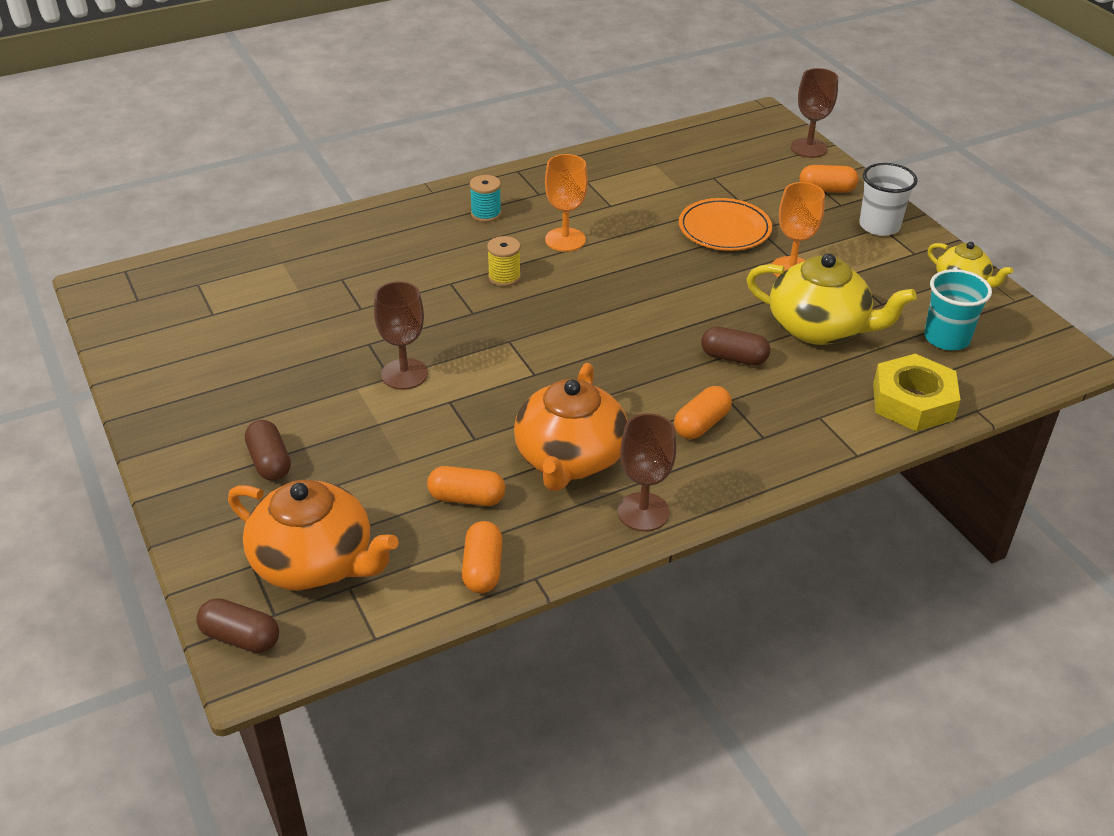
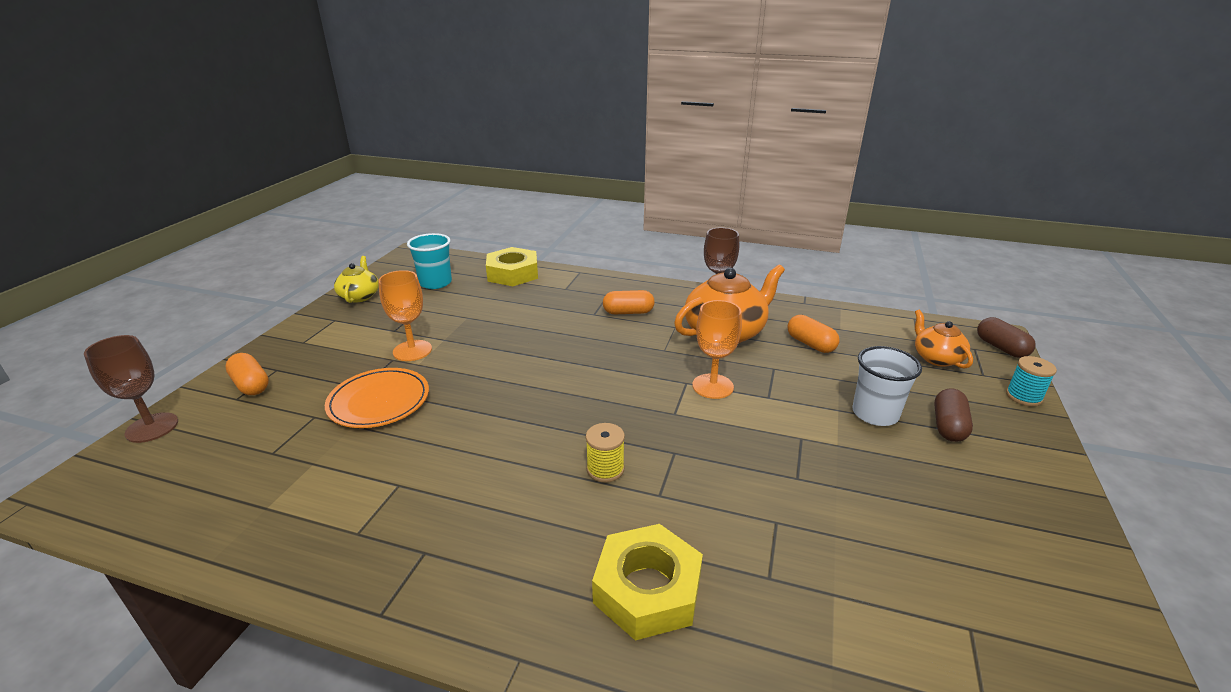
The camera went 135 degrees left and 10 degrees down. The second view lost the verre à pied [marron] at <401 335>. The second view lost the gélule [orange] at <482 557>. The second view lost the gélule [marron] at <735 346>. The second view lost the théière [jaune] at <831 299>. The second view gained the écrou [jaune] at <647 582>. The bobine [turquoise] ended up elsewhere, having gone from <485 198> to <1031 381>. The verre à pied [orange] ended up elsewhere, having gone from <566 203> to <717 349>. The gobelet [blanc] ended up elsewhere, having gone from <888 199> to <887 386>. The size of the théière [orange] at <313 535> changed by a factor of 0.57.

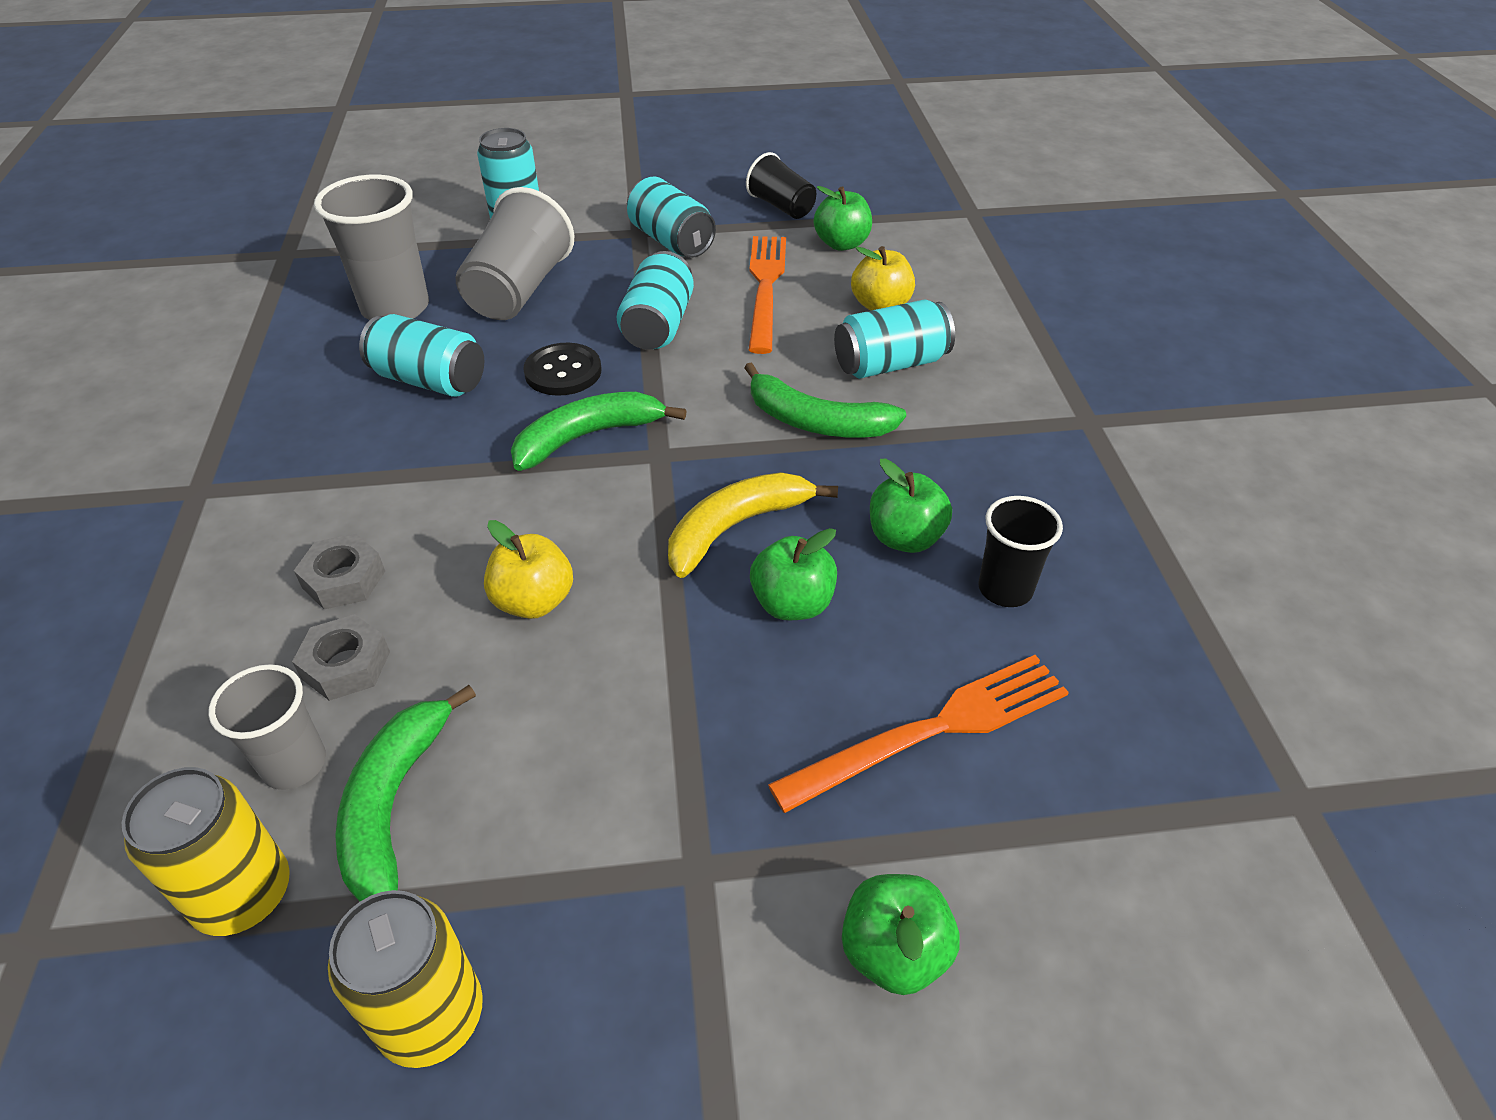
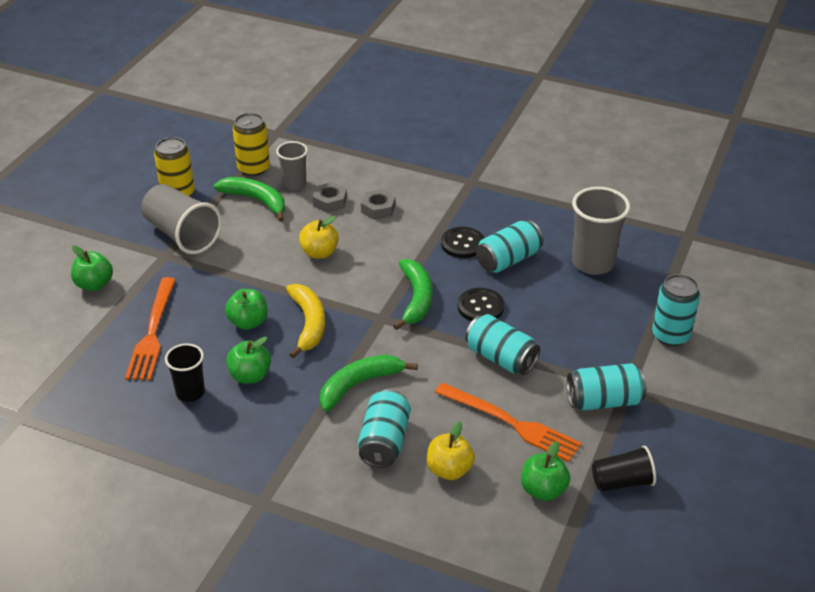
The camera went 120 degrees right and 5 degrees down. The second view gained the bouton [noir] at <462 242>. The gobelet [gris] ended up elsewhere, having gone from <514 253> to <181 219>.

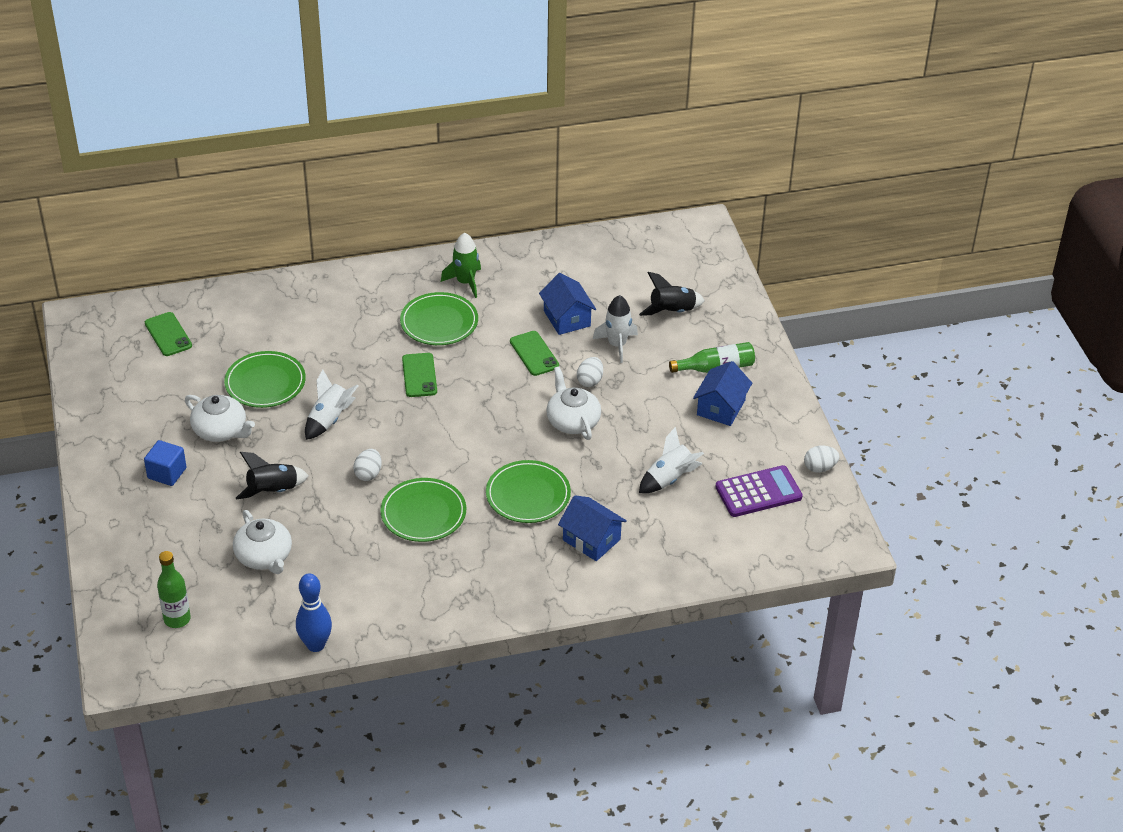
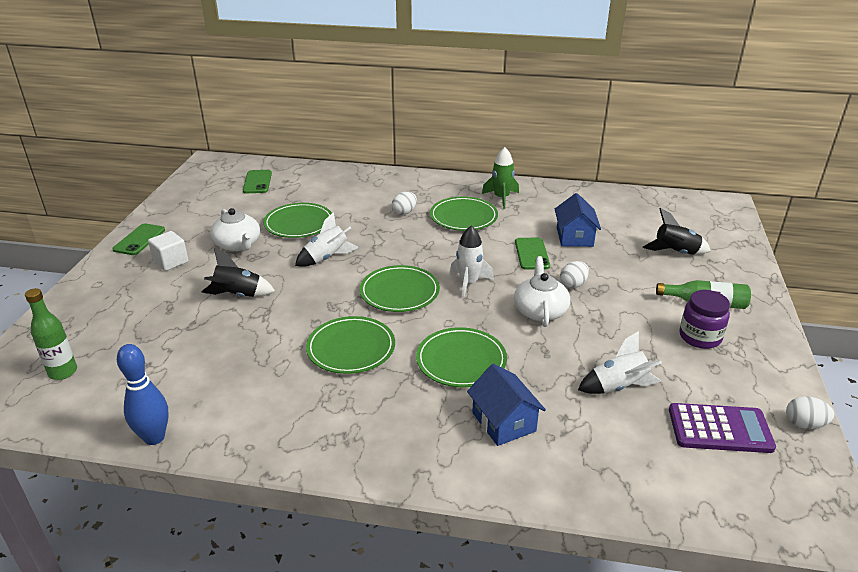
The camera went 25 degrees right and 10 degrees down. The second view lost the théière [blanc] at <262 542>. The second view gained the assiette [vert] at <400 288>. The œuf [blanc] ended up elsewhere, having gone from <367 465> to <404 203>. The téléphone [vert] ended up elsewhere, having gone from <419 375> to <138 239>. The fusée [blanc] ended up elsewhere, having gone from <615 329> to <472 262>. Where the maison [bleu] stood at <722 393>, the bocal [violet] came to stand at <704 319>. What was the cube [bleu] at <165 463> turned into the cube [blanc] at <168 251>.

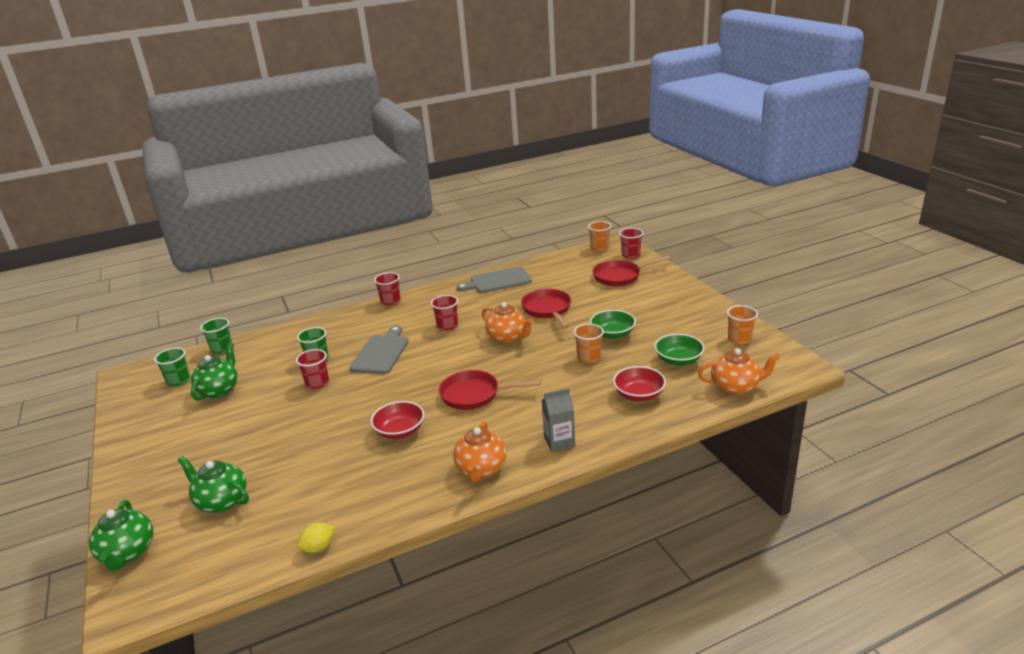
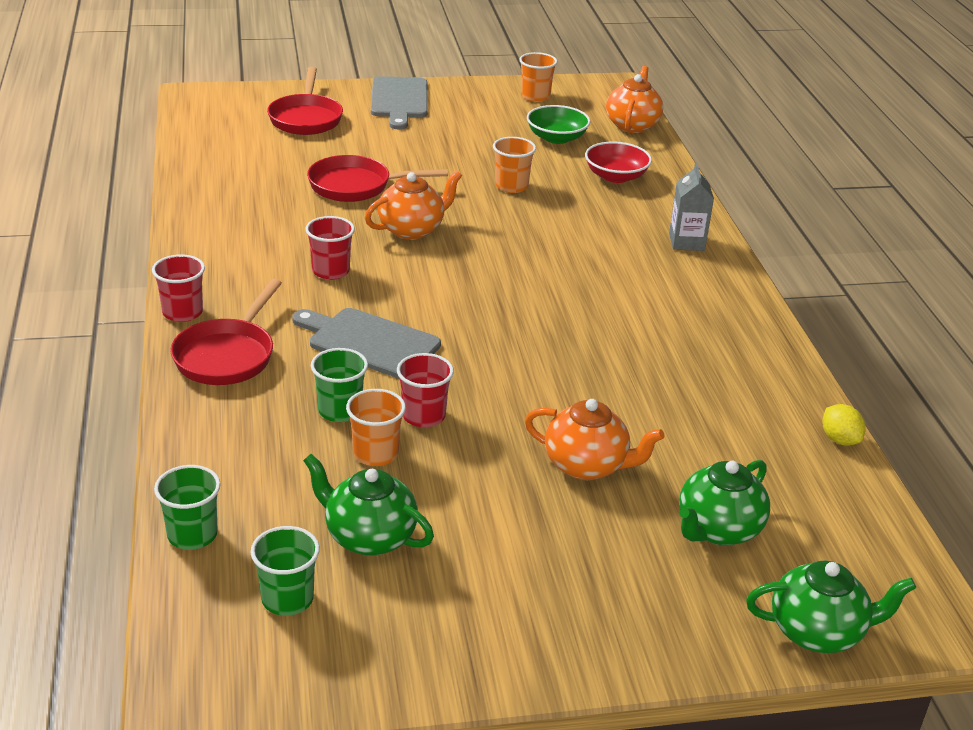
The camera went 80 degrees left and 5 degrees up. The second view lost the bol [rouge] at <397 420>. The second view lost the bol [vert] at <613 324>. The second view lost the gobelet [rouge] at <631 243>. The poêle [rouge] ended up elsewhere, having gone from <490 390> to <226 332>. The théière [orange] ended up elsewhere, having gone from <479 451> to <595 439>. The planche à découper [gris] ended up elsewhere, having gone from <494 279> to <399 102>. The gobelet [orange] ended up elsewhere, having gone from <599 236> to <376 427>.

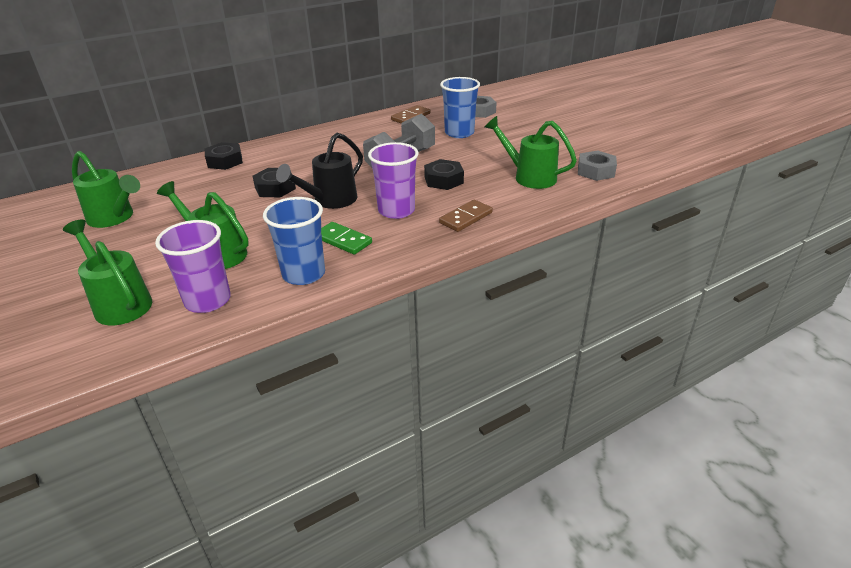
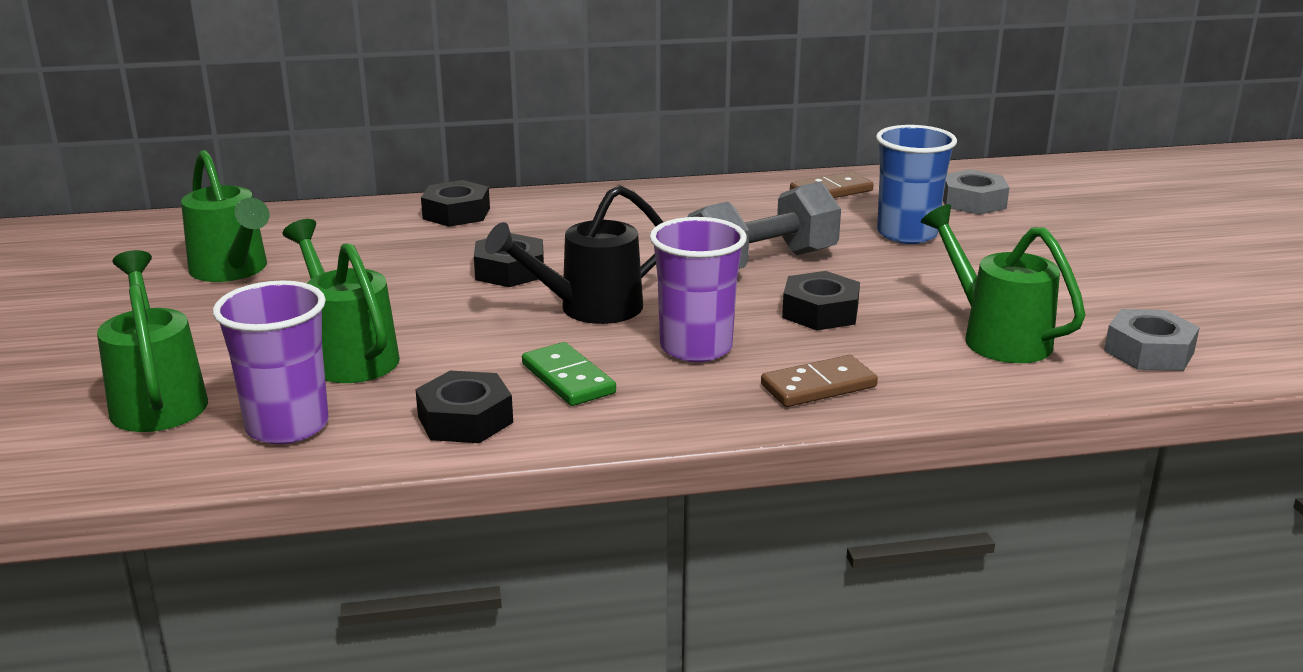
The camera went 20 degrees right and 10 degrees down. Where the gobelet [bleu] stood at <294 241>, the écrou [noir] came to stand at <464 407>.

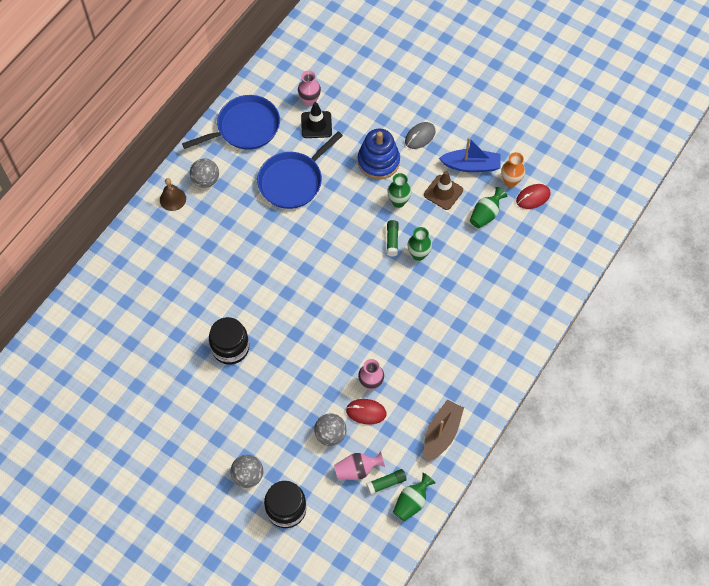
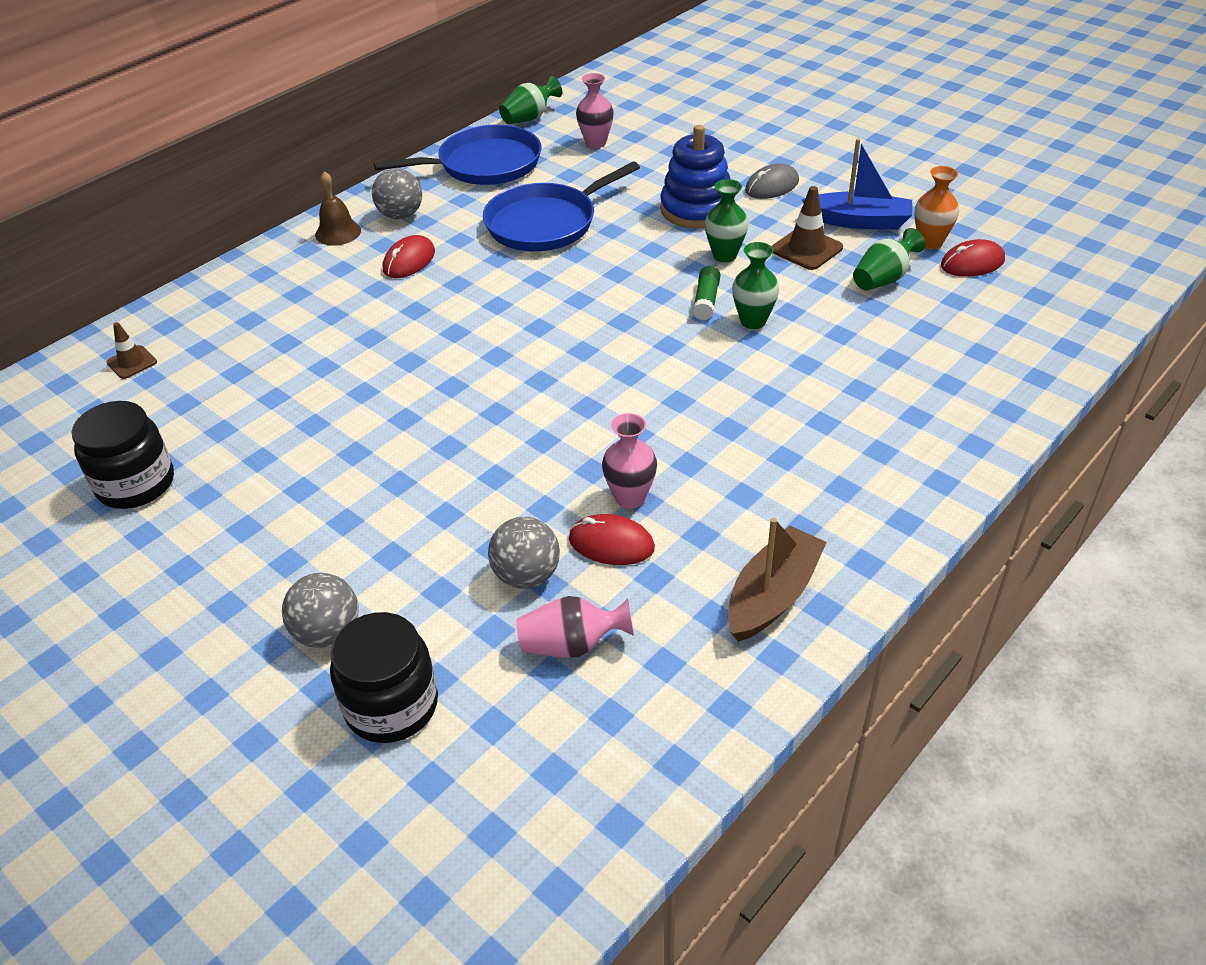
The camera went 10 degrees right and 20 degrees down. The second view lost the cône de chantier [noir] at <316 120>. The second view lost the bâton de colle [vert] at <386 481>. The second view gained the cône de chantier [marron] at <132 350>. The second view gained the souris [rouge] at <409 256>. The bocal [noir] ended up elsewhere, having gone from <229 341> to <123 455>. The vase [vert] ended up elsewhere, having gone from <414 497> to <531 100>.

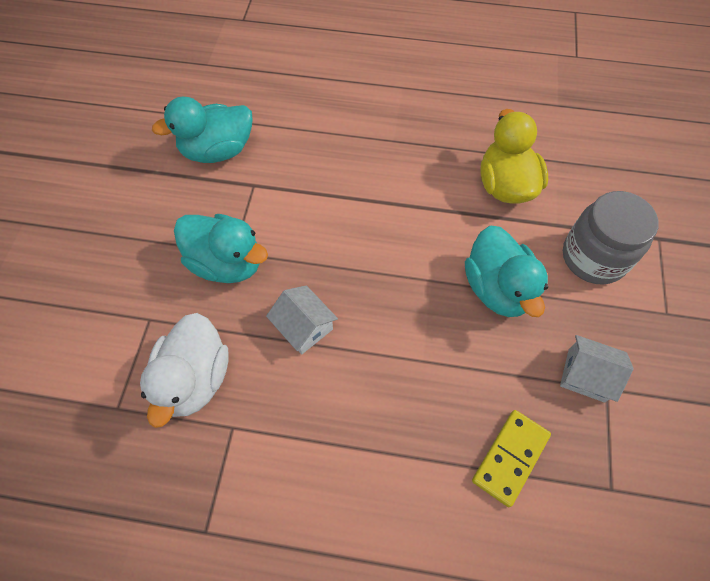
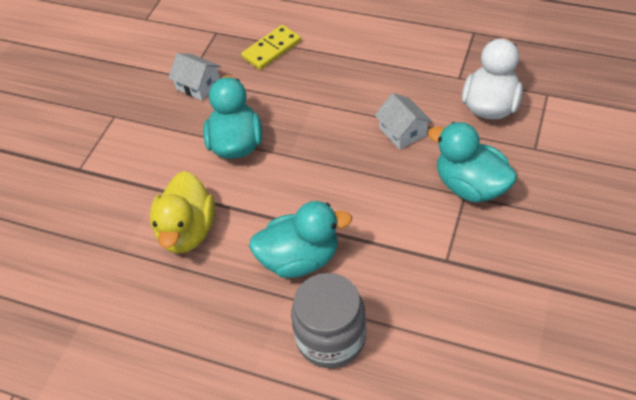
The camera went 165 degrees left and 10 degrees down. The canard [turquoise] ended up elsewhere, having gone from <202 130> to <300 239>. The bocal [gris] ended up elsewhere, having gone from <611 238> to <328 320>.

